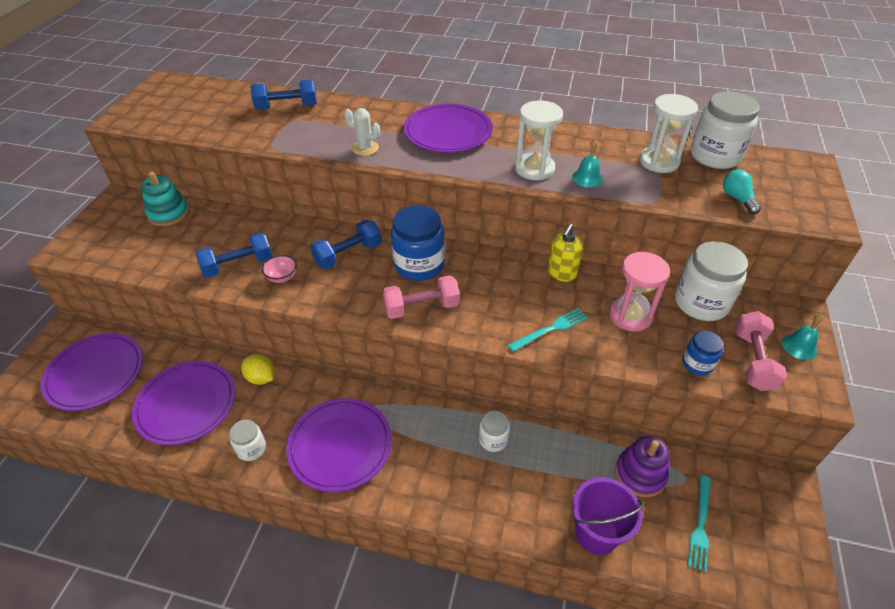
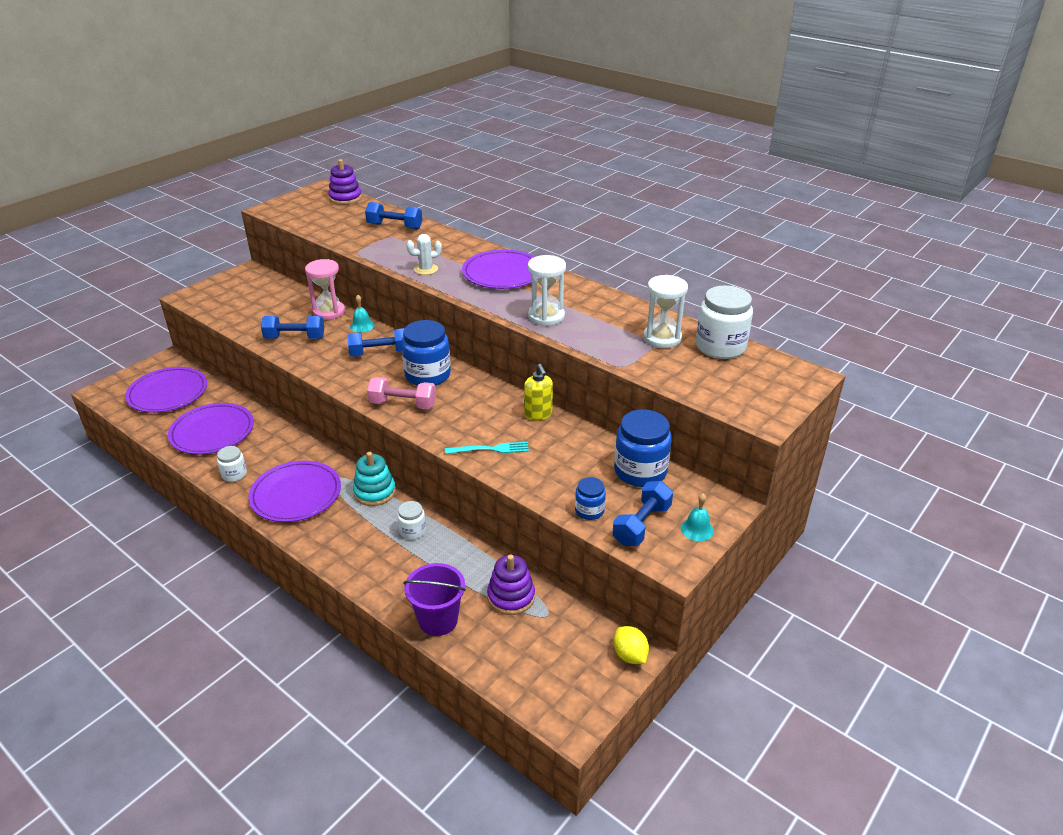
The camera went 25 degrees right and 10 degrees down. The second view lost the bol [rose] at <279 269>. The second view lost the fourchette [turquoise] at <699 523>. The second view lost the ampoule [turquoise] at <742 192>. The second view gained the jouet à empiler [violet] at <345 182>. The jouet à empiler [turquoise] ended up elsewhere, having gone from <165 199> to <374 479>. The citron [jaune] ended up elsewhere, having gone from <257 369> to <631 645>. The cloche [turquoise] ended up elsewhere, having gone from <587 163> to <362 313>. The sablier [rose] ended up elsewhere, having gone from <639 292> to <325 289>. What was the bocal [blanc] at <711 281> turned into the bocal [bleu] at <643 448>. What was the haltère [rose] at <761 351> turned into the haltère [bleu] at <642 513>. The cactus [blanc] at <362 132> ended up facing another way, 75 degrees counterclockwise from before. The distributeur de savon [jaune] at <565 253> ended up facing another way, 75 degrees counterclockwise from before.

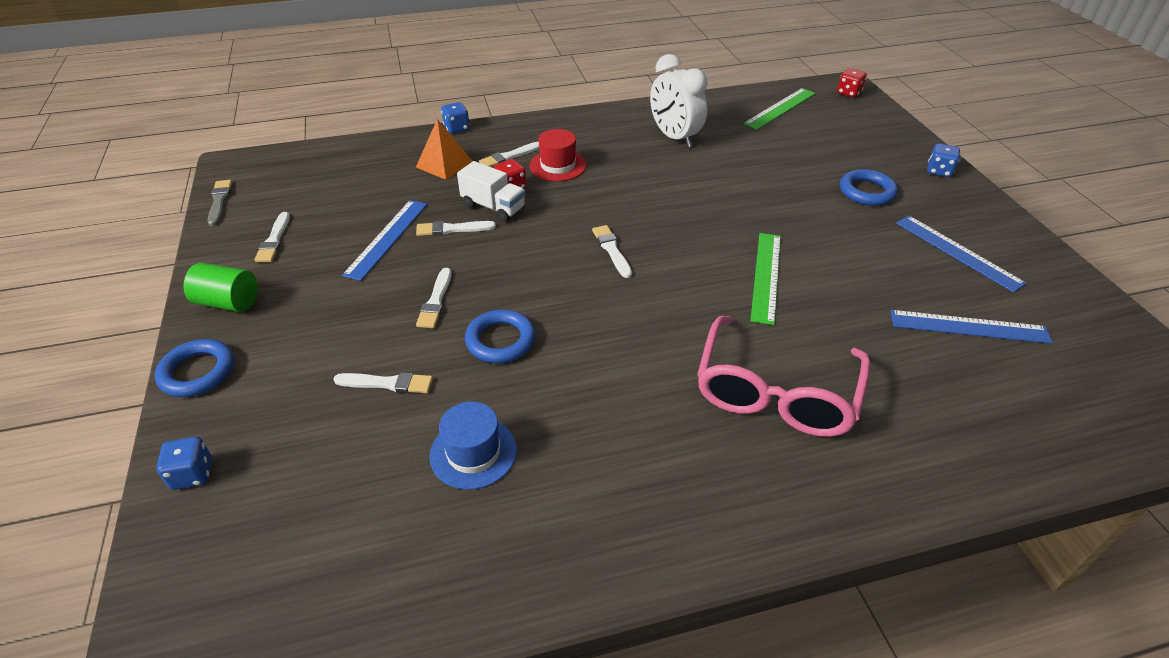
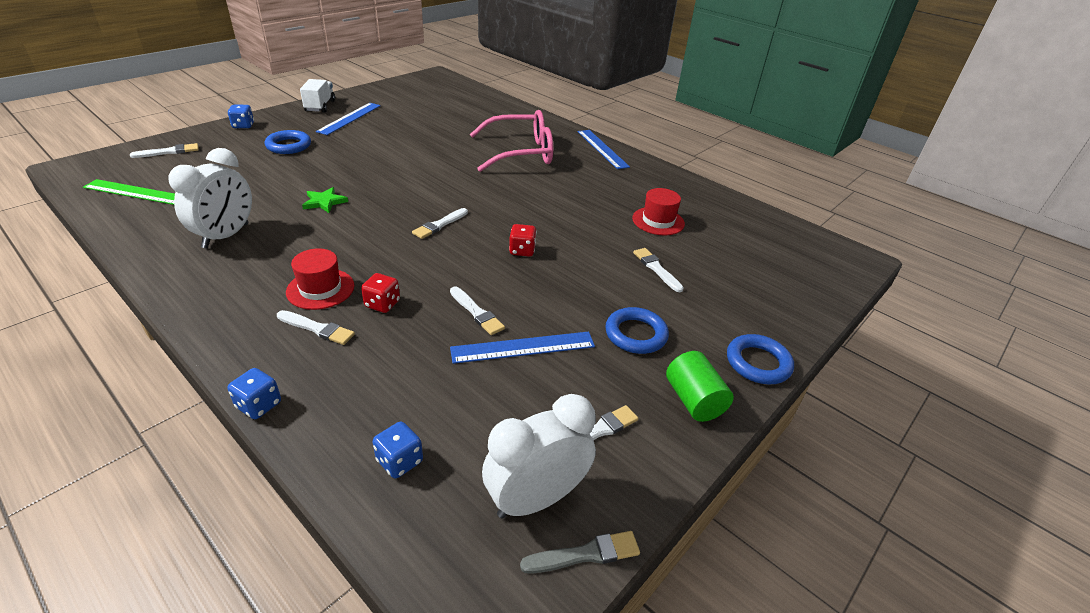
The camera went 125 degrees left and 5 degrees down. The second view lost the pyramide [orange] at <444 149>. The second view lost the règle [vert] at <765 279>. The second view gained the étoile [vert] at <325 200>. The second view gained the réveil [blanc] at <539 456>. The dé [bleu] ended up elsewhere, having gone from <184 463> to <398 449>. The pinceau [blanc] ended up elsewhere, having gone from <434 298> to <164 150>. The camion [blanc] ended up elsewhere, having gone from <491 191> to <317 95>. The anneau [bleu] ended up elsewhere, having gone from <500 336> to <637 330>. The dé [rouge] ended up elsewhere, having gone from <852 82> to <523 240>. The règle [bleu] ended up elsewhere, having gone from <971 327> to <604 149>. What was the chapeau [bleu] at <473 445> turned into the chapeau [rouge] at <658 212>. The pinceau [gris] at <220 203> ended up facing another way, 150 degrees counterclockwise from before.

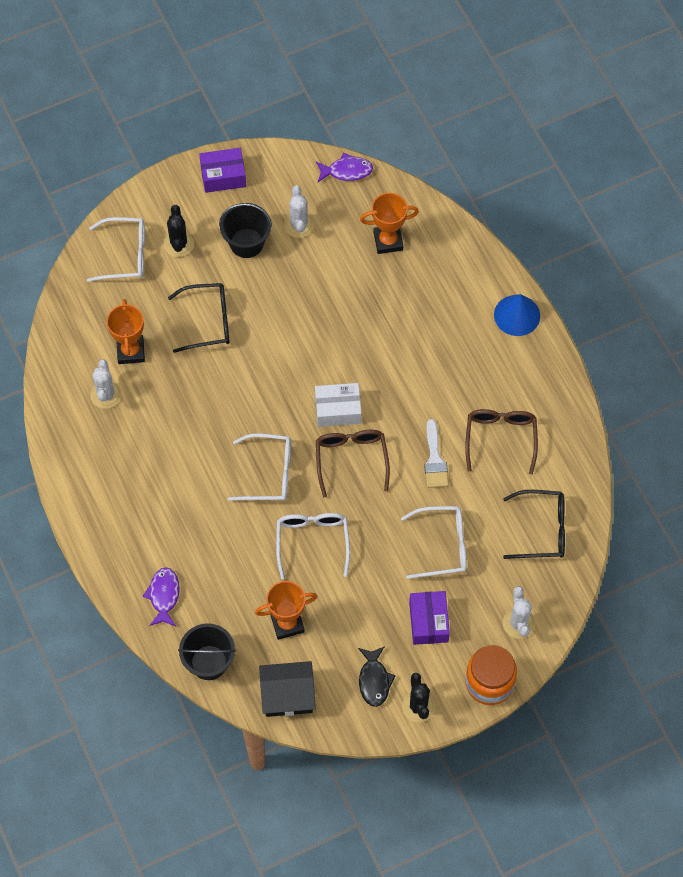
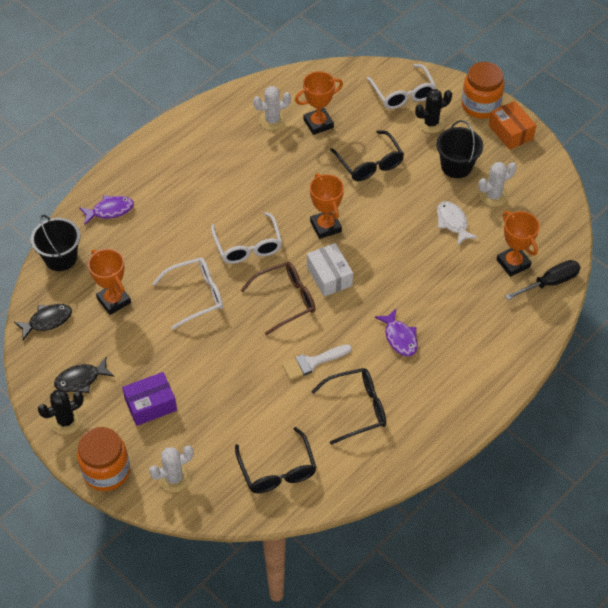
The camera went 70 degrees right and 10 degrees down. The second view lost the lunettes [blanc] at <434 542>. The second view lost the cône [bleu] at <517 315>. The second view gained the trophée [orange] at <327 206>. The second view gained the poisson [blanc] at <457 223>. The second view gained the bocal [orange] at <482 90>. The second view gained the tournevis [noir] at <543 280>. The poisson [violet] ended up elsewhere, having gone from <344 167> to <396 332>. Where the maison [noir] stood at <287 689>, the poisson [noir] came to stand at <43 322>. What was the boîte [violet] at <222 170> turned into the boîte [orange] at <512 125>. What was the lunettes [marron] at <501 441> turned into the lunettes [noir] at <348 406>.

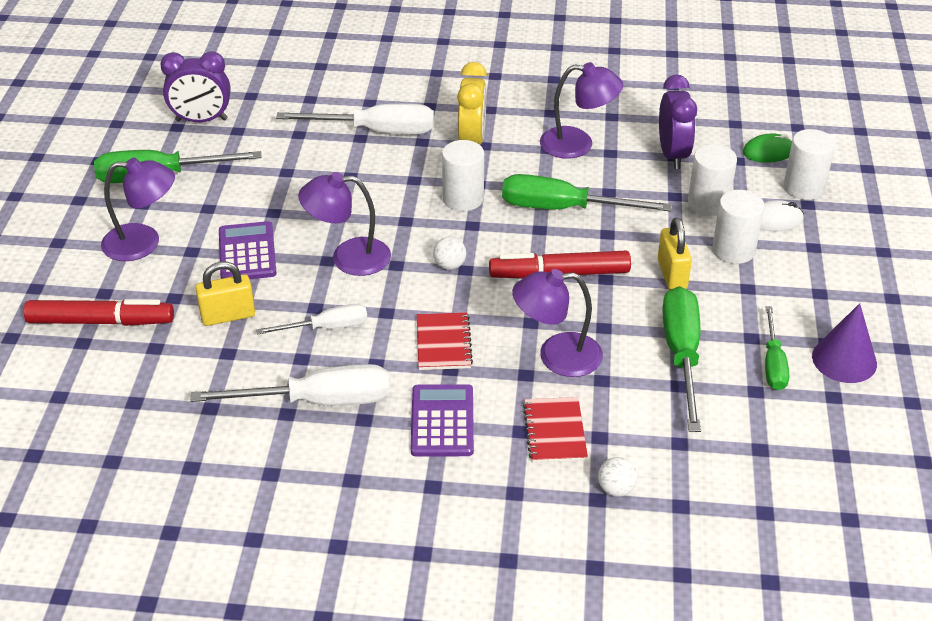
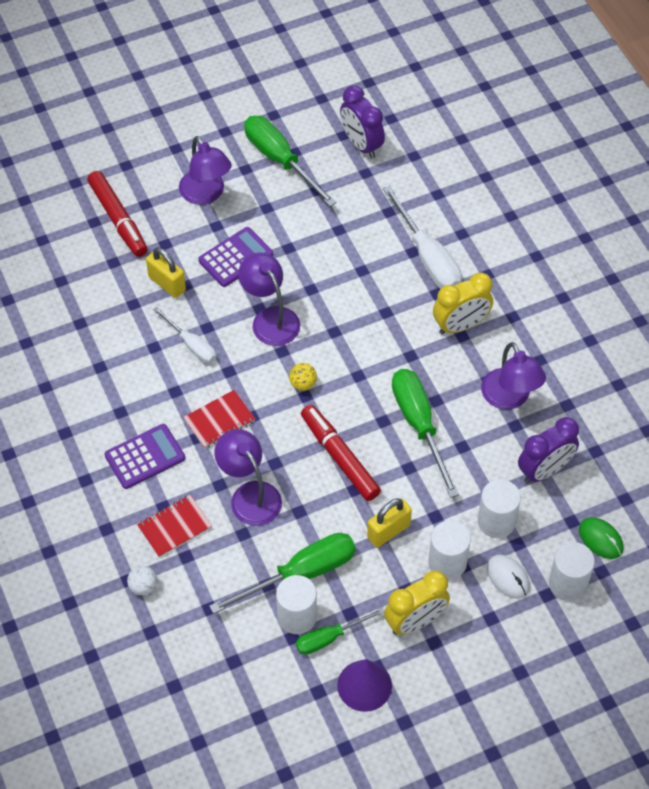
The camera went 60 degrees right and 15 degrees up. The second view lost the tournevis [blanc] at <290 384>. The second view gained the réveil [jaune] at <417 603>. The cylindre [blanc] ended up elsewhere, having gone from <463 175> to <296 604>. What was the balle [blanc] at <449 253> turned into the balle [jaune] at <303 377>.

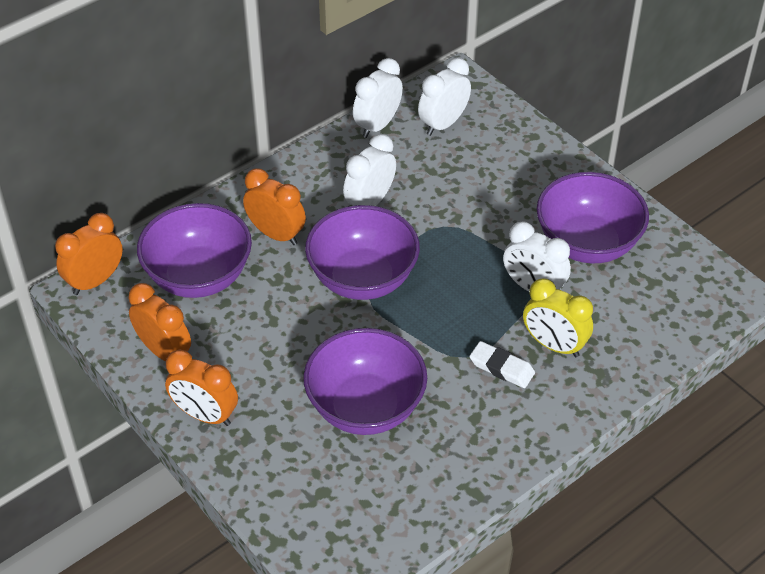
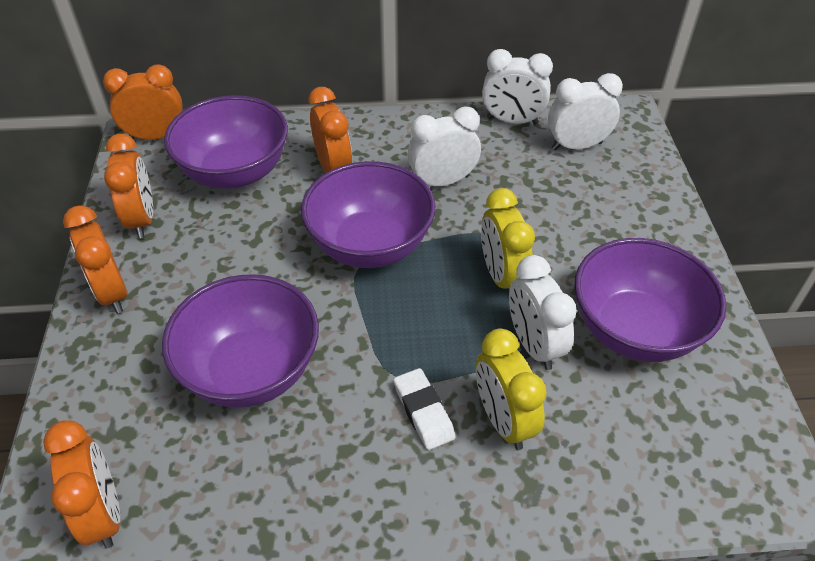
The camera went 35 degrees right and 0 degrees up. The second view gained the réveil [orange] at <81 484>. The second view gained the réveil [jaune] at <508 242>. The réveil [blanc] at <378 98> ended up facing another way, 150 degrees counterclockwise from before.

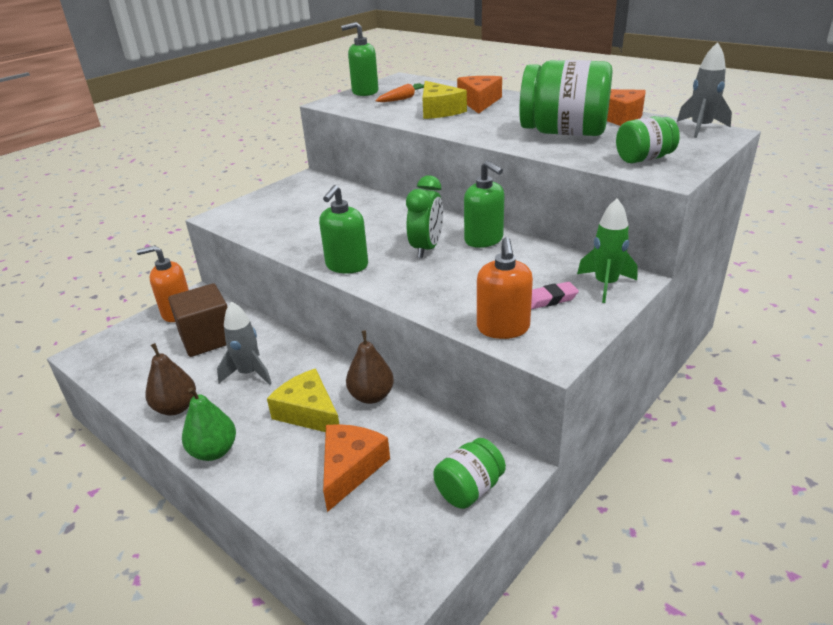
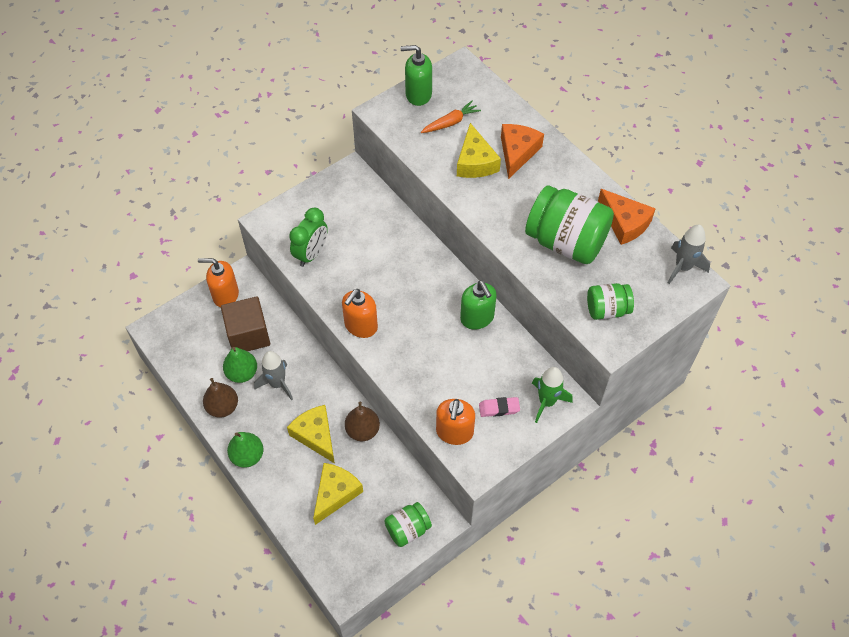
The camera went 10 degrees right and 25 degrees up. The second view gained the poire [vert] at <240 365>. The réveil [vert] ended up elsewhere, having gone from <424 216> to <308 237>. What was the distributeur de savon [vert] at <343 229> turned into the distributeur de savon [orange] at <360 313>. What was the fromage [orange] at <356 468> turned into the fromage [jaune] at <338 494>.

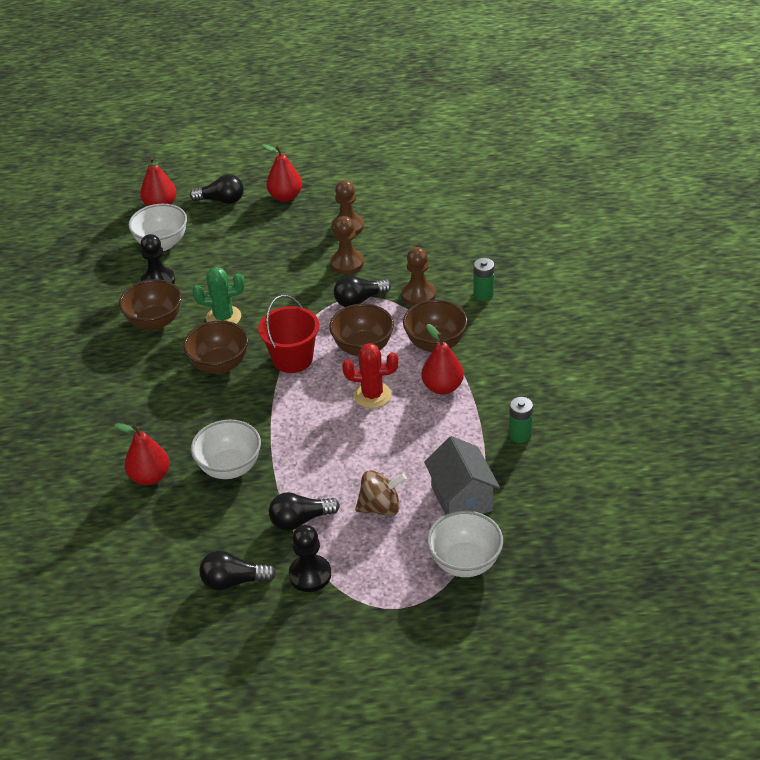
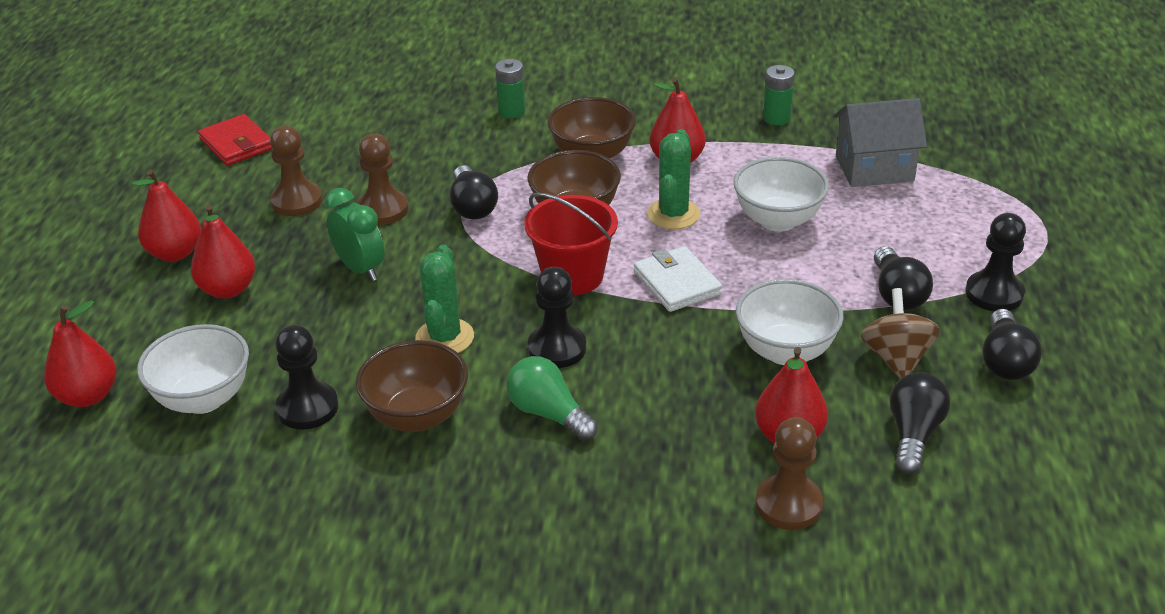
The camera went 80 degrees left and 5 degrees down. The second view gained the poire [rouge] at <223 252>. The second view gained the portefeuille [rouge] at <235 140>. The second view gained the réveil [vert] at <355 234>. The second view gained the ampoule [vert] at <552 398>. The second view gained the portefeuille [blanc] at <678 279>. The ampoule [noir] ended up elsewhere, having gone from <217 189> to <920 423>. The toupie [marron] ended up elsewhere, having gone from <381 493> to <900 333>. The pion [marron] ended up elsewhere, having gone from <418 276> to <789 473>. The bol [blanc] ended up elsewhere, having gone from <465 544> to <781 194>. Where the bol [marron] stood at <215 347>, the pion [noir] came to stand at <557 317>. What was the cactus [rouge] at <370 375> turned into the cactus [vert] at <673 179>.

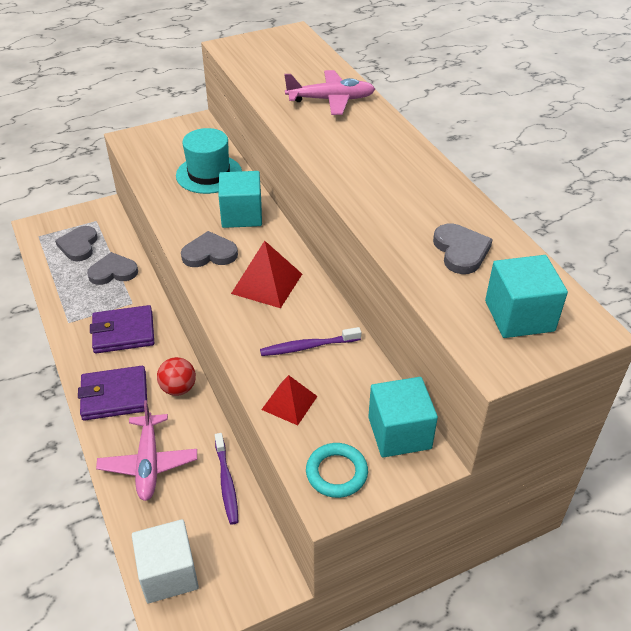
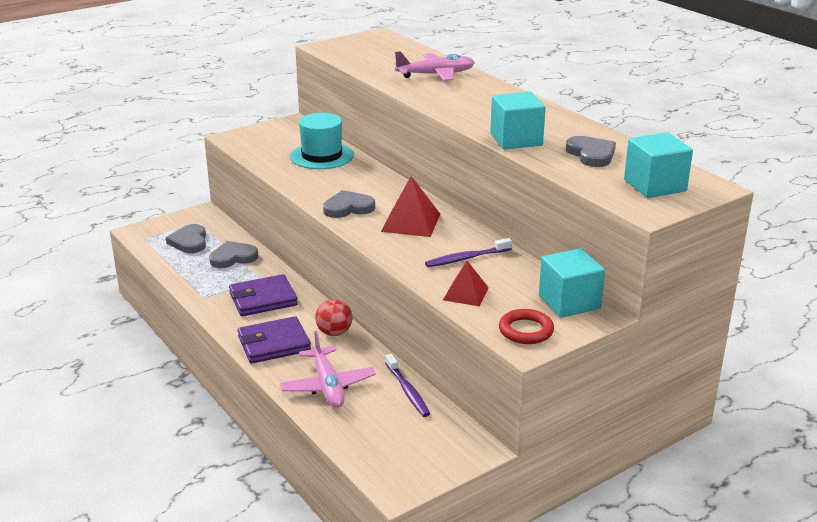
The camera went 10 degrees left and 15 degrees down. The second view lost the cube [blanc] at <165 561>. The cube [turquoise] ended up elsewhere, having gone from <240 199> to <518 120>. What was the anneau [turquoise] at <337 470> turned into the anneau [rouge] at <526 326>.

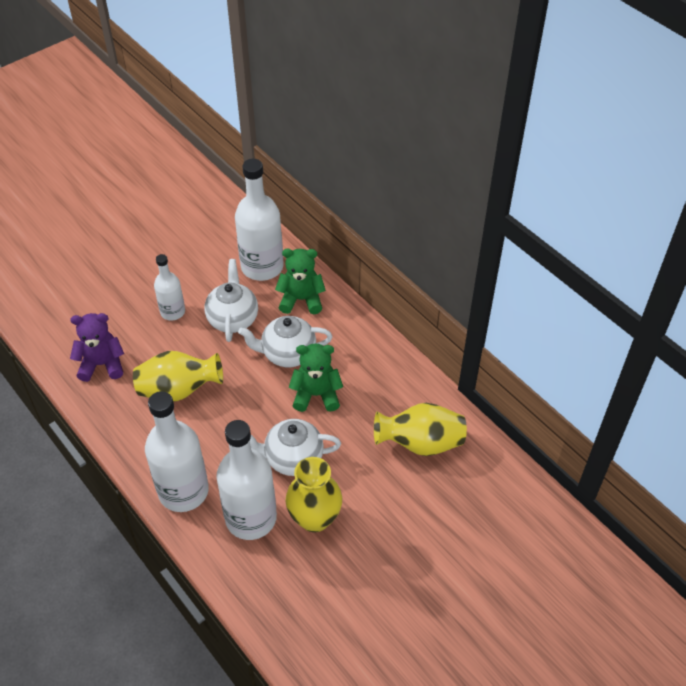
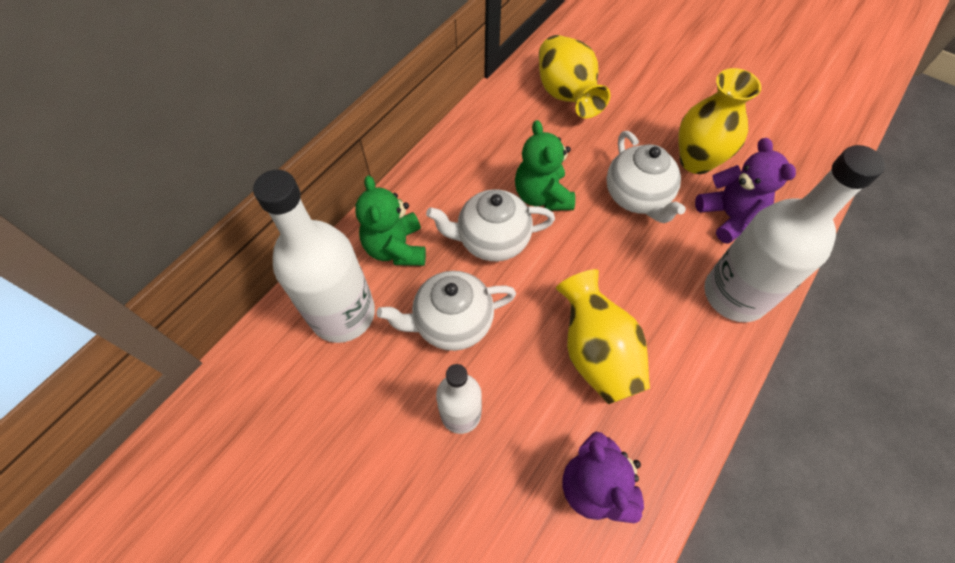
The camera went 105 degrees left and 10 degrees up. Where the bouteille [blanc] stood at <246 480>, the ours en peluche [violet] came to stand at <745 191>. The théière [blanc] at <285 341> ended up facing another way, 105 degrees clockwise from before.

